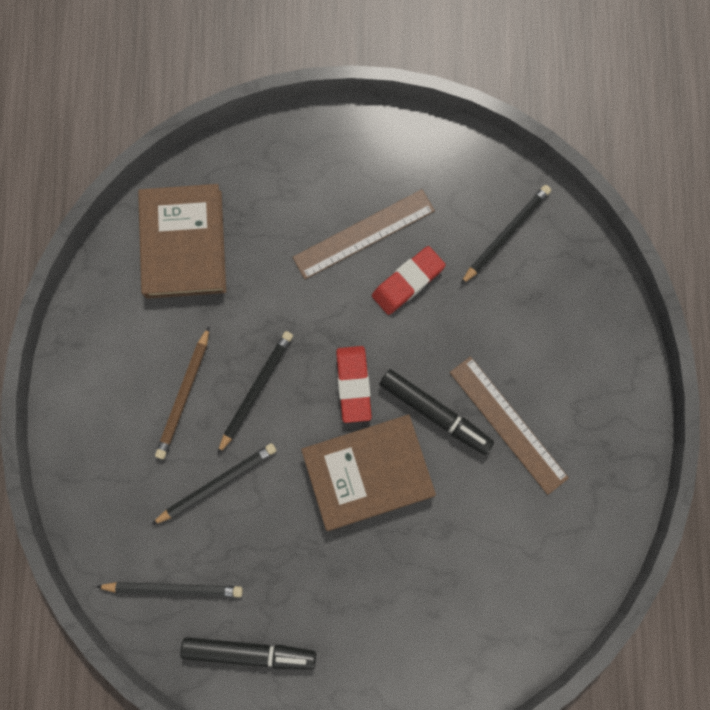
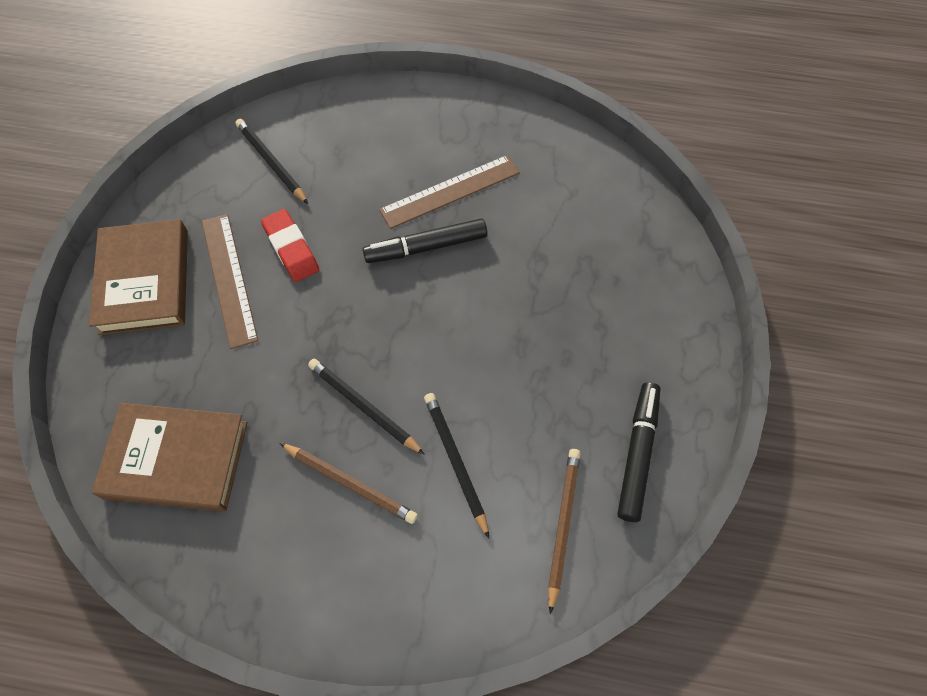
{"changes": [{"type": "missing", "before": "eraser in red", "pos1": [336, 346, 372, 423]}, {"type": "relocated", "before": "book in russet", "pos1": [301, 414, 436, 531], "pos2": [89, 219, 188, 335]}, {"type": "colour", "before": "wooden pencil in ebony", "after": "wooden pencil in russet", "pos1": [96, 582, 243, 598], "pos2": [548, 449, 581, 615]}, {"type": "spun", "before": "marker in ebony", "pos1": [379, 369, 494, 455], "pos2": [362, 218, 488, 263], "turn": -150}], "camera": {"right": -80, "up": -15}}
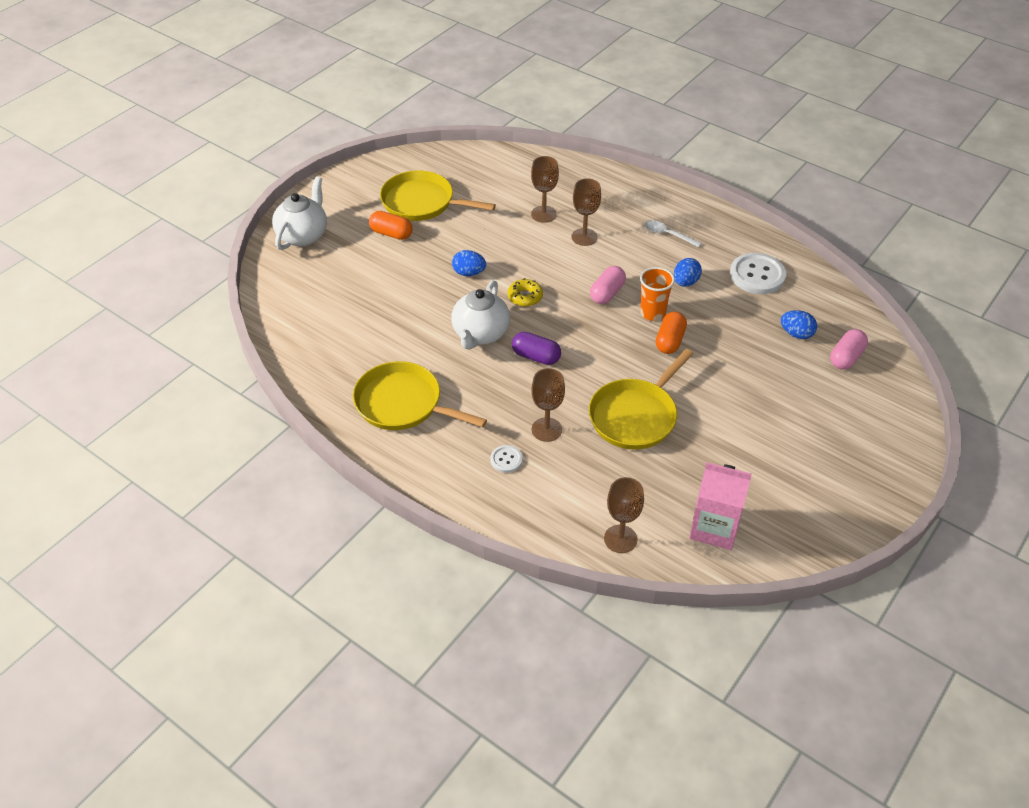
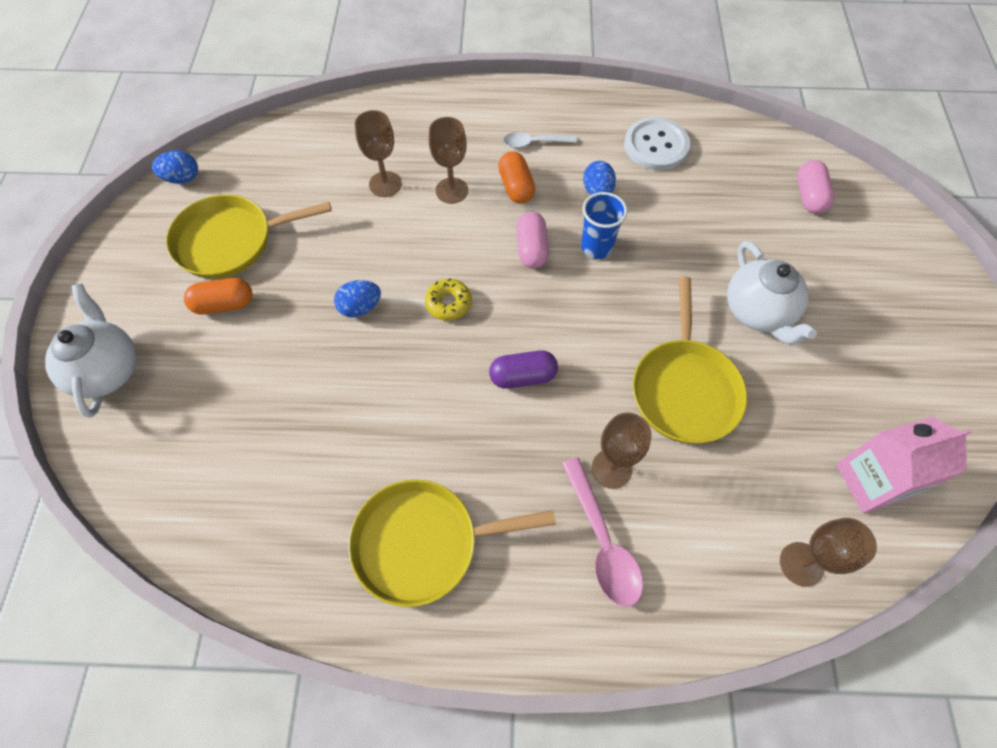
{"changes": [{"type": "relocated", "before": "tea pot in snow-white", "pos1": [451, 281, 510, 350], "pos2": [727, 241, 817, 345]}, {"type": "relocated", "before": "capsule in bright orange", "pos1": [656, 312, 687, 354], "pos2": [498, 151, 535, 204]}, {"type": "relocated", "before": "egg shape in royal blue", "pos1": [781, 310, 817, 339], "pos2": [152, 151, 198, 184]}, {"type": "exchanged", "before": "shirt button in snow-white", "after": "teaspoon in rose-pink", "pos1": [490, 445, 523, 473], "pos2": [562, 457, 643, 607]}, {"type": "colour", "before": "tumbler in bright orange", "after": "tumbler in royal blue", "pos1": [640, 267, 675, 321], "pos2": [581, 192, 628, 259]}], "camera": {"right": -35, "up": 15}}
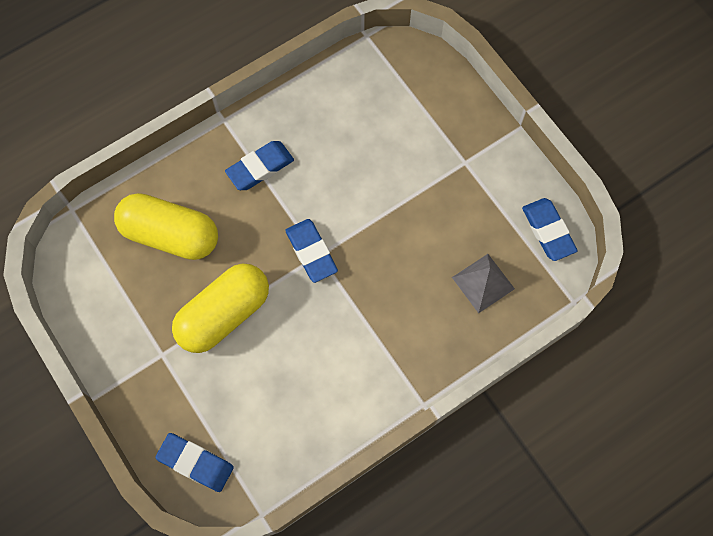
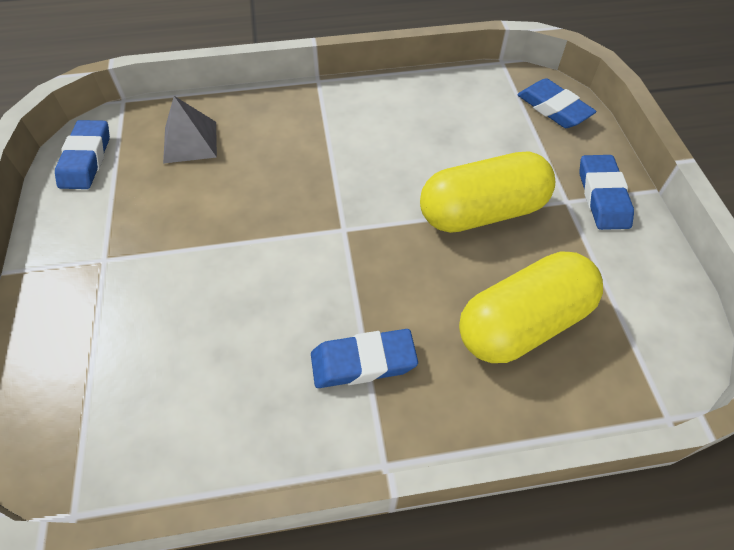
{"changes": [{"type": "relocated", "before": "eraser in royal blue", "pos1": [285, 219, 338, 283], "pos2": [579, 155, 634, 230]}, {"type": "spun", "before": "capsule in bright yellow", "pos1": [114, 193, 218, 260], "pos2": [459, 251, 603, 363], "turn": -75}], "camera": {"right": -155, "up": -15}}
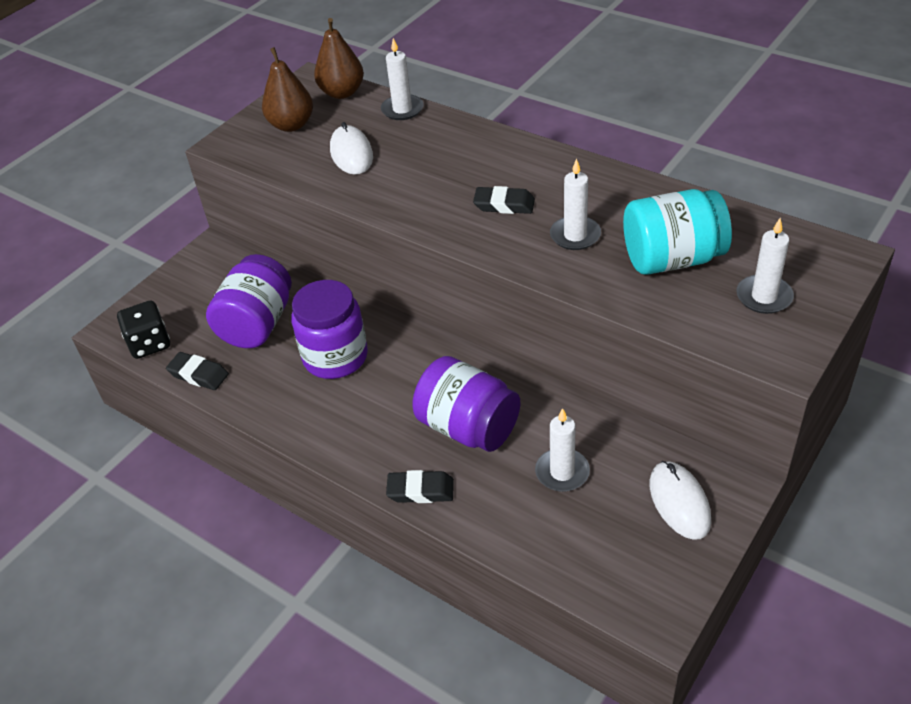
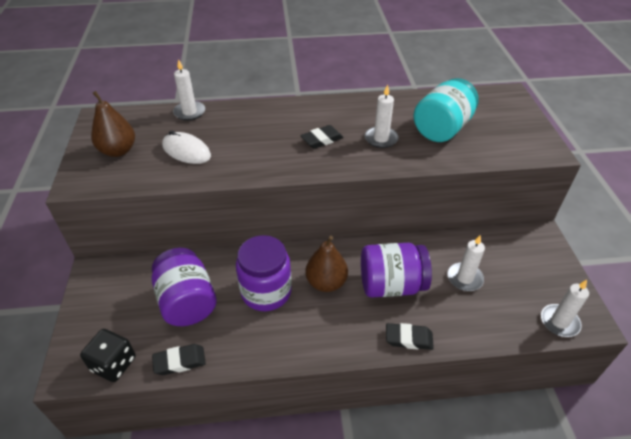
{"changes": [{"type": "missing", "before": "computer mouse in snow-white", "pos1": [650, 461, 711, 540]}, {"type": "relocated", "before": "toy pear in russet", "pos1": [314, 18, 364, 99], "pos2": [305, 236, 348, 292]}, {"type": "relocated", "before": "candle in snow-white", "pos1": [736, 218, 794, 314], "pos2": [541, 280, 589, 337]}, {"type": "spun", "before": "eraser in ebony", "pos1": [386, 470, 454, 503], "pos2": [386, 323, 434, 350], "turn": 45}], "camera": {"right": -45, "up": 0}}
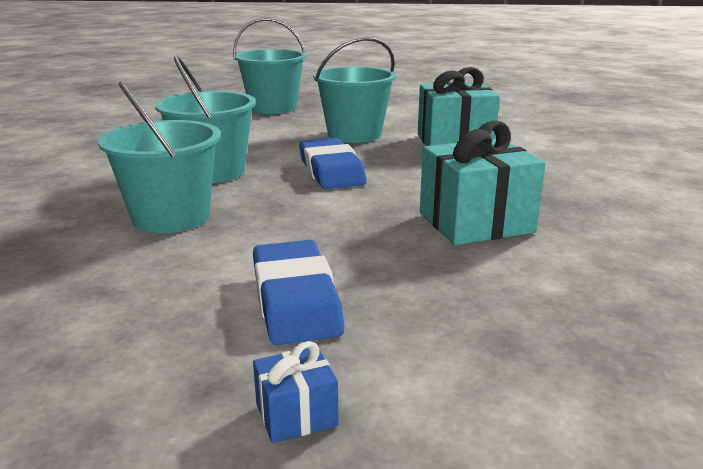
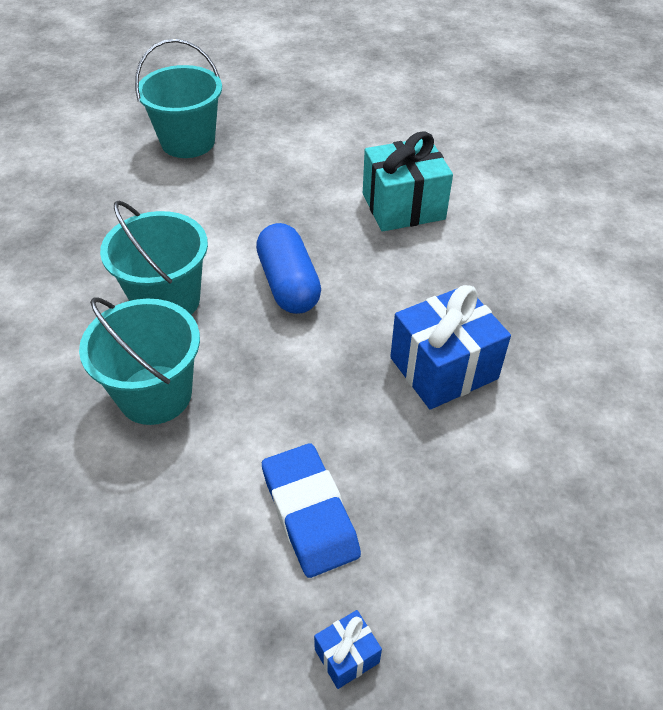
{"changes": [{"type": "missing", "before": "bucket in teal", "pos1": [313, 37, 396, 143]}, {"type": "exchanged", "before": "eraser in royal blue", "after": "capsule in royal blue", "pos1": [299, 138, 367, 189], "pos2": [256, 223, 321, 314]}, {"type": "colour", "before": "wrapped gift in teal", "after": "wrapped gift in royal blue", "pos1": [420, 120, 545, 245], "pos2": [390, 285, 511, 410]}], "camera": {"right": -10, "up": 25}}
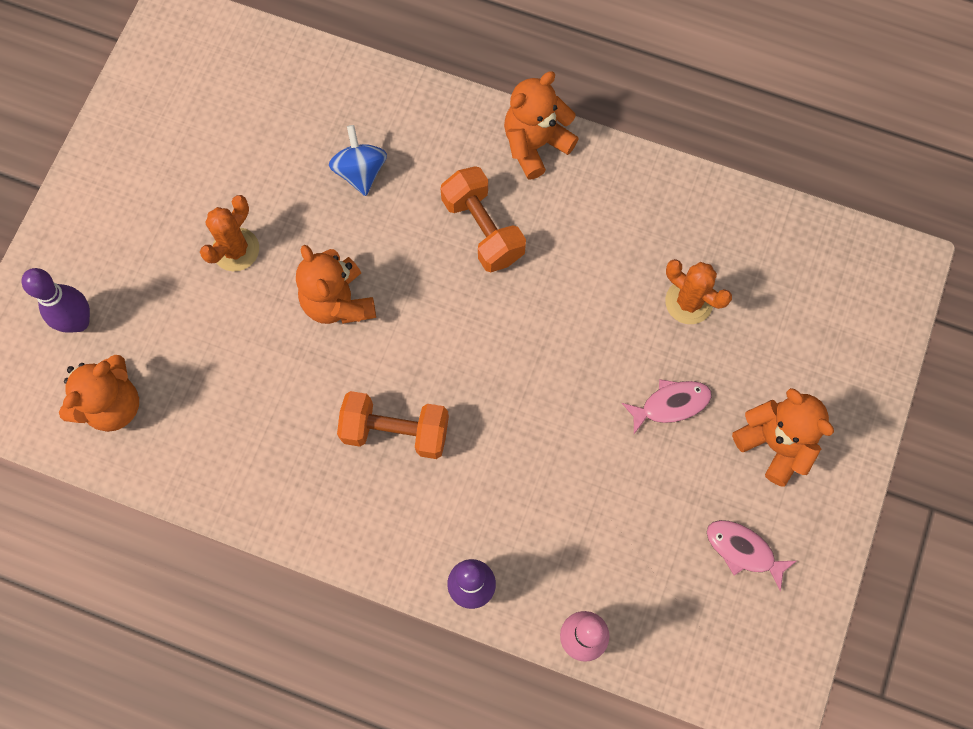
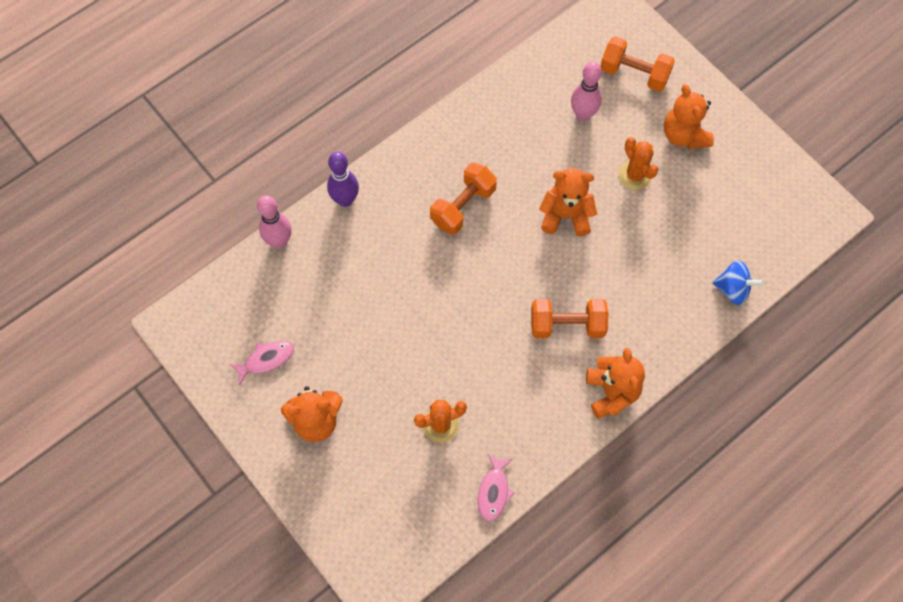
{"changes": [{"type": "appeared", "after": "tenpin in rose-pink", "pos2": [571, 62, 602, 121]}, {"type": "relocated", "before": "teddy in bright orange", "pos1": [59, 355, 139, 432], "pos2": [664, 84, 714, 149]}, {"type": "relocated", "before": "whirligig in royal blue", "pos1": [329, 125, 387, 196], "pos2": [713, 260, 764, 305]}, {"type": "relocated", "before": "toy fish in rose-pink", "pos1": [622, 379, 712, 434], "pos2": [478, 454, 515, 522]}, {"type": "exchanged", "before": "tenpin in violet", "after": "free weight in bright orange", "pos1": [21, 268, 90, 333], "pos2": [600, 36, 675, 92]}], "camera": {"right": 120, "up": -5}}
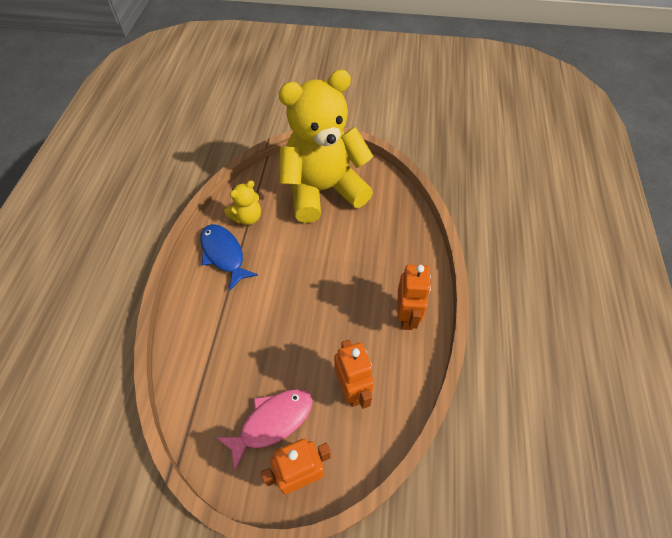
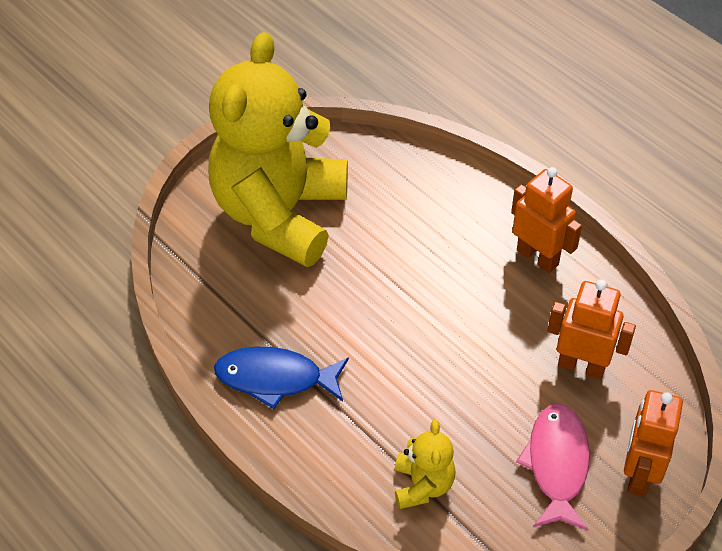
{"changes": [{"type": "relocated", "before": "teddy in bright yellow", "pos1": [225, 180, 261, 225], "pos2": [395, 420, 456, 509]}], "camera": {"right": -50, "up": -5}}
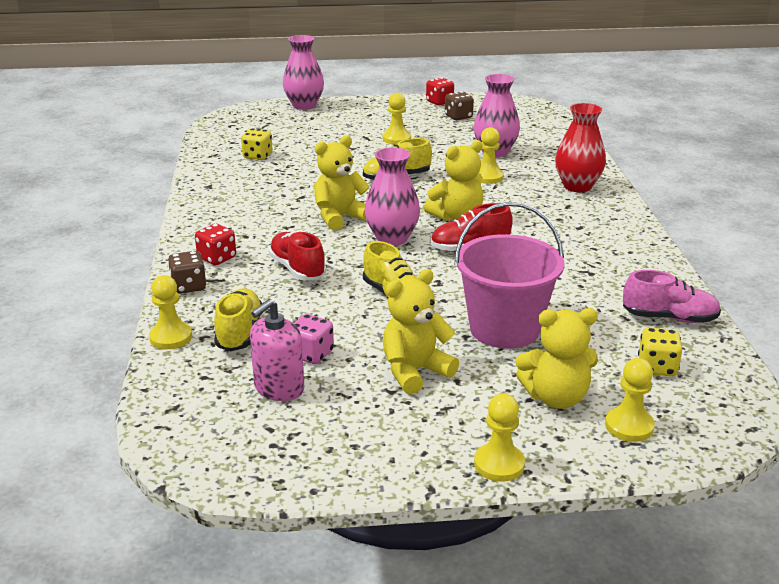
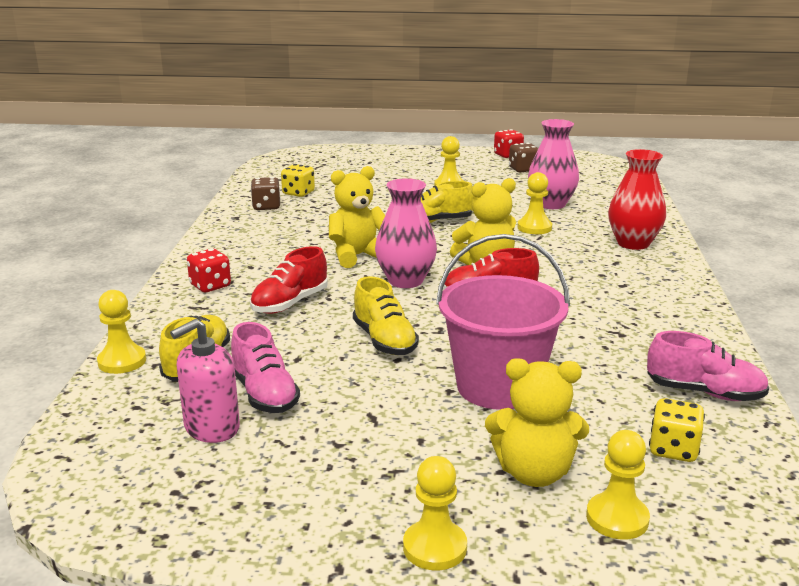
{"changes": [{"type": "missing", "before": "tall vase in rose-pink", "pos1": [283, 35, 324, 110]}, {"type": "missing", "before": "teddy in bright yellow", "pos1": [383, 269, 459, 394]}, {"type": "relocated", "before": "game die in russet", "pos1": [168, 251, 206, 294], "pos2": [251, 177, 281, 210]}, {"type": "exchanged", "before": "game die in rose-pink", "after": "lace-up shoe in rose-pink", "pos1": [294, 314, 334, 364], "pos2": [231, 322, 300, 413]}, {"type": "spun", "before": "lace-up shoe in red", "pos1": [269, 232, 326, 280], "pos2": [250, 246, 328, 314], "turn": -120}], "camera": {"right": 10, "up": -5}}
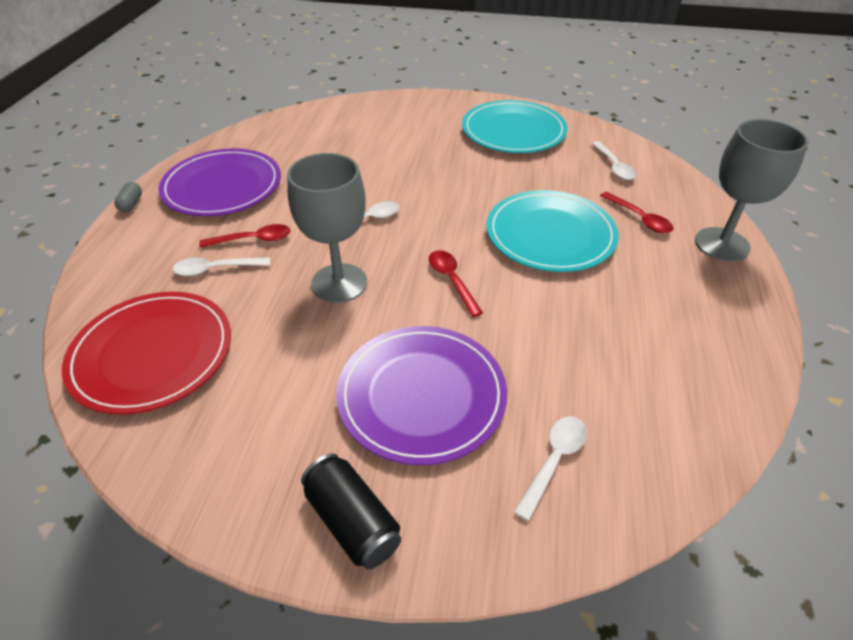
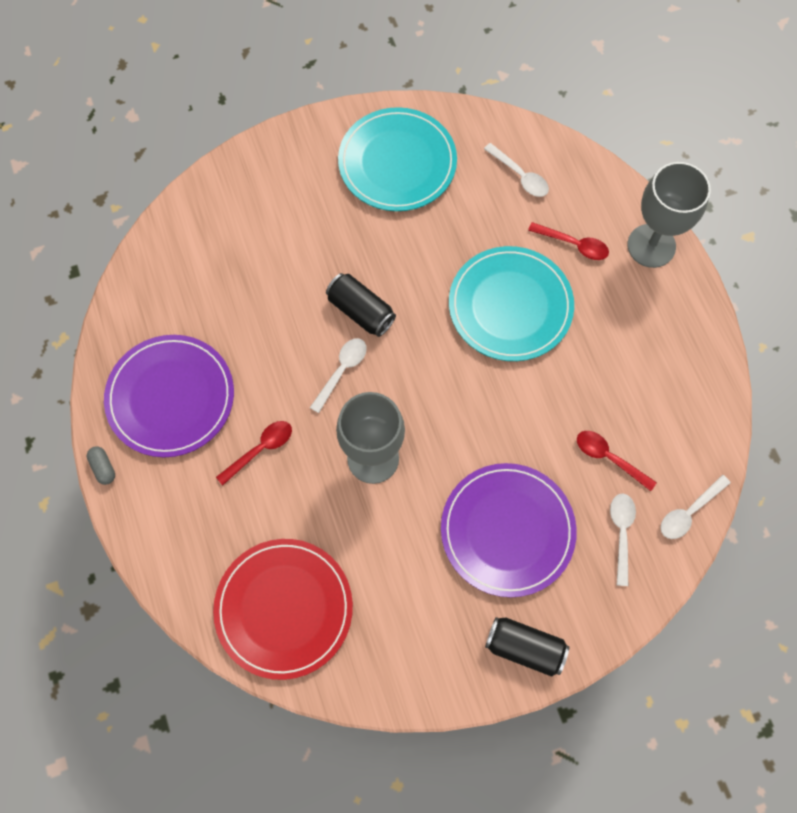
{"changes": [{"type": "appeared", "after": "tin in ebony", "pos2": [326, 273, 396, 337]}, {"type": "relocated", "before": "teaspoon in snow-white", "pos1": [172, 257, 270, 276], "pos2": [661, 475, 731, 539]}, {"type": "relocated", "before": "teaspoon in red", "pos1": [429, 250, 483, 317], "pos2": [577, 431, 657, 491]}], "camera": {"right": -30, "up": 25}}
